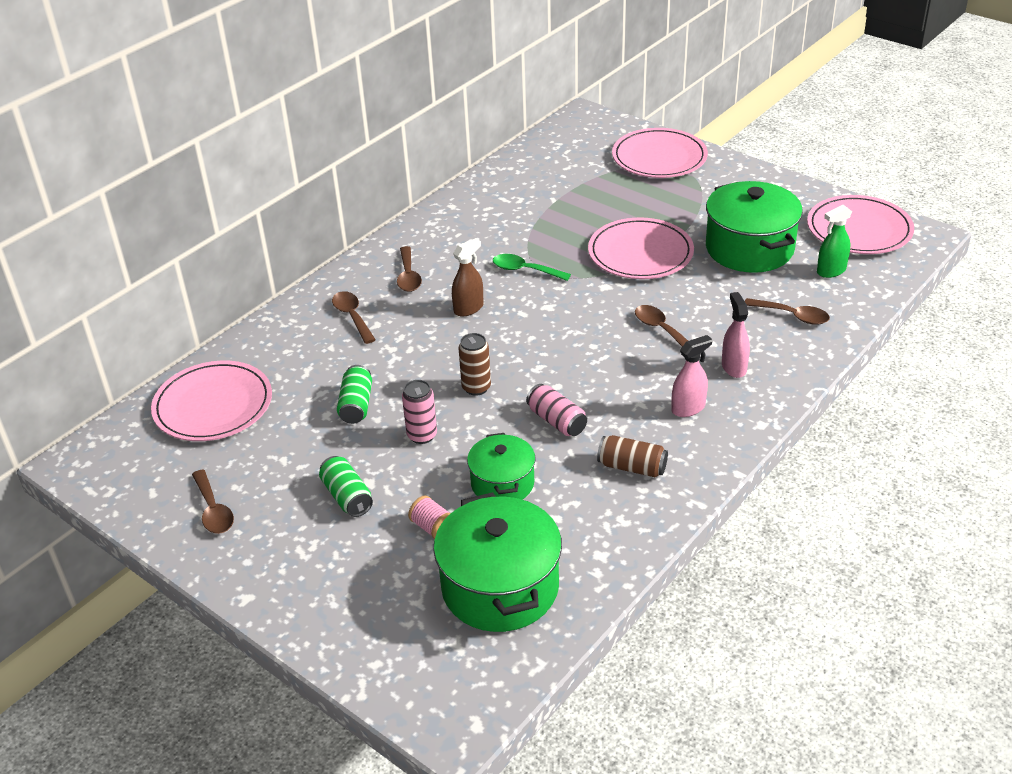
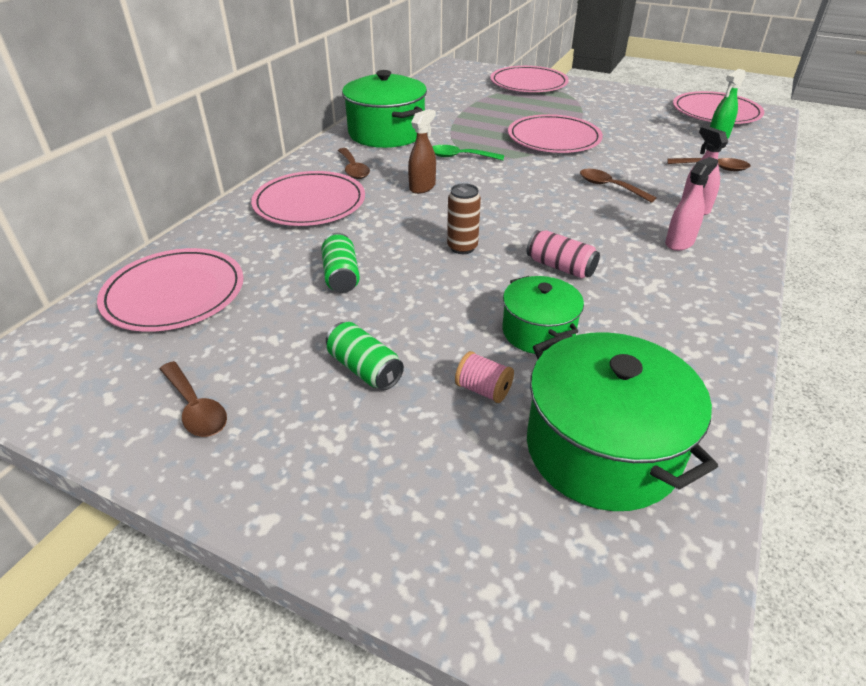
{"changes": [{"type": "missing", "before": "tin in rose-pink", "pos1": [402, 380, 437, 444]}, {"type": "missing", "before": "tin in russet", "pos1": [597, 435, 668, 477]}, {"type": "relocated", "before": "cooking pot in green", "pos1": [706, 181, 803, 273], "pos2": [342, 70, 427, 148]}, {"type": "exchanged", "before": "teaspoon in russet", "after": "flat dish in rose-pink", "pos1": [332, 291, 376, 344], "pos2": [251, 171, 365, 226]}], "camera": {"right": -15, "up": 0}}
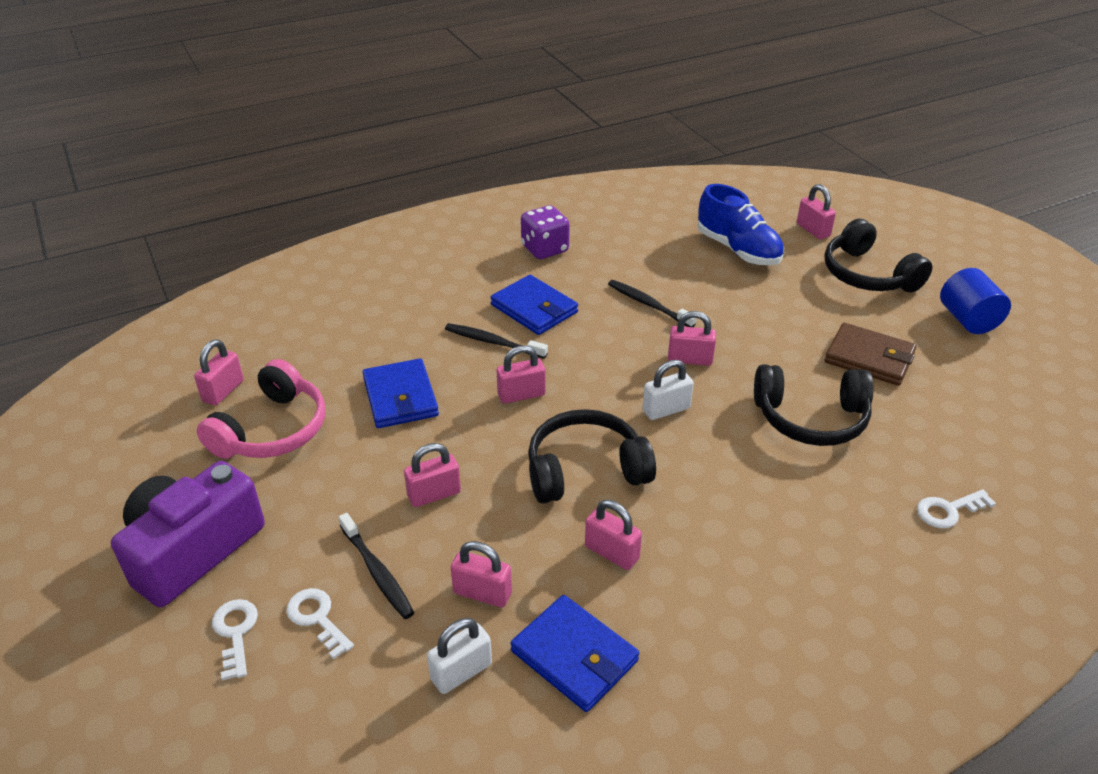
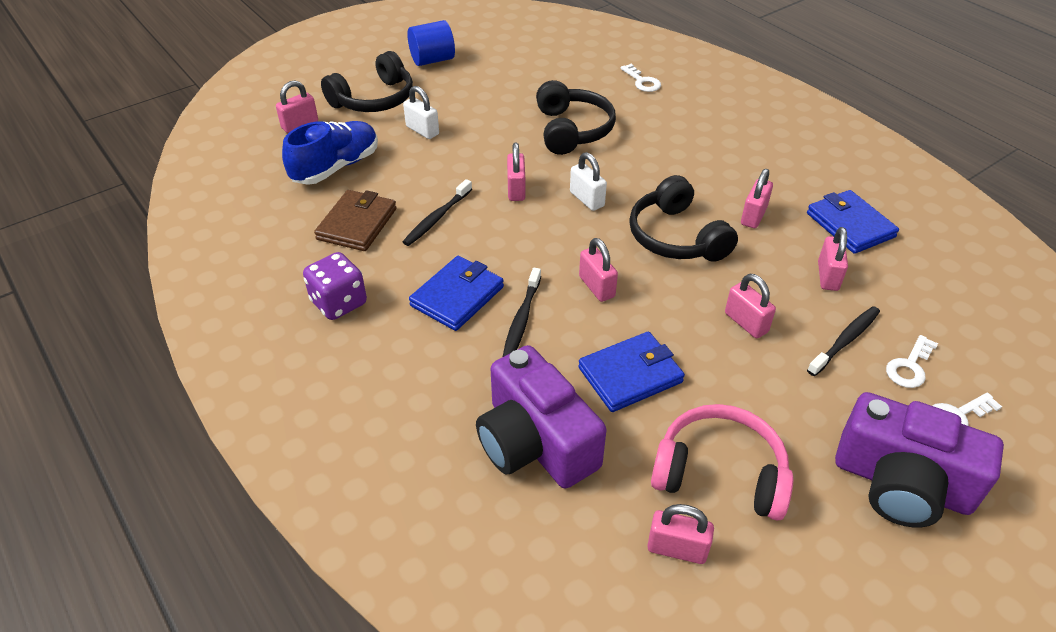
{"changes": [{"type": "appeared", "after": "camera in violet", "pos2": [476, 345, 606, 488]}, {"type": "relocated", "before": "small lock in snow-white", "pos1": [427, 618, 492, 694], "pos2": [403, 86, 439, 139]}, {"type": "relocated", "before": "billfold in russet", "pos1": [824, 323, 916, 386], "pos2": [314, 190, 397, 251]}, {"type": "spun", "before": "billfold in royal blue", "pos1": [510, 595, 639, 712], "pos2": [807, 190, 899, 254], "turn": -60}], "camera": {"right": -100, "up": 5}}
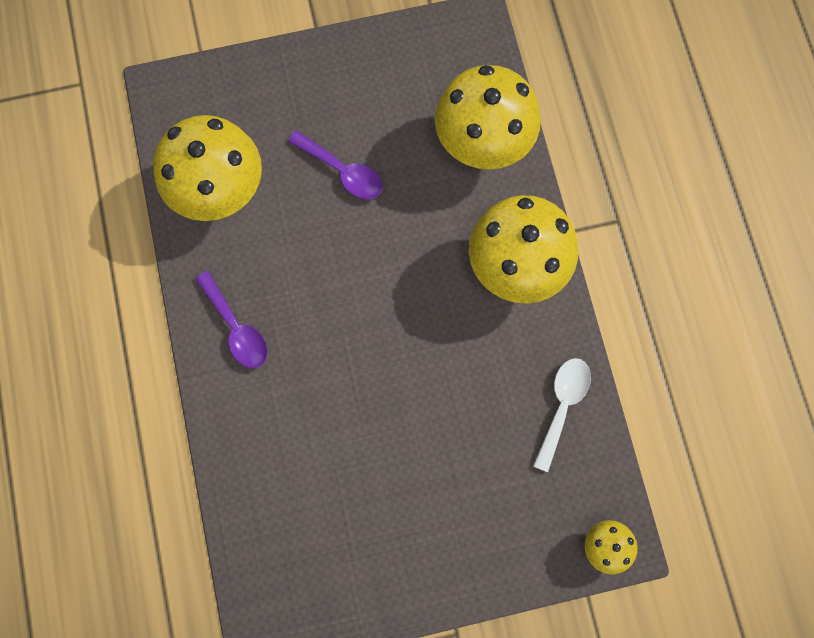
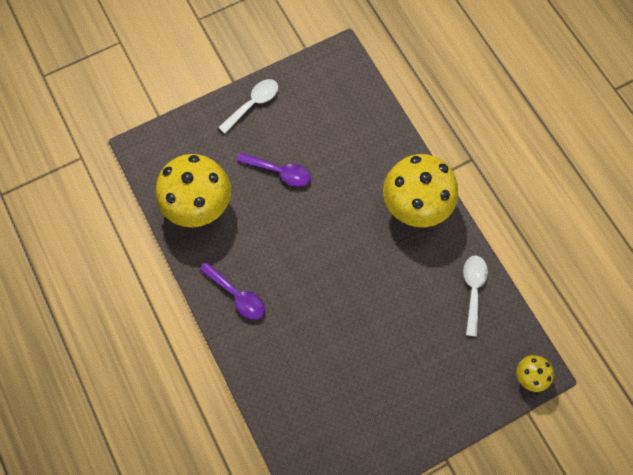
{"changes": [{"type": "missing", "before": "fungus in bright yellow", "pos1": [435, 65, 541, 170]}, {"type": "appeared", "after": "teaspoon in snow-white", "pos2": [218, 79, 278, 134]}], "camera": {"right": -15, "up": -5}}
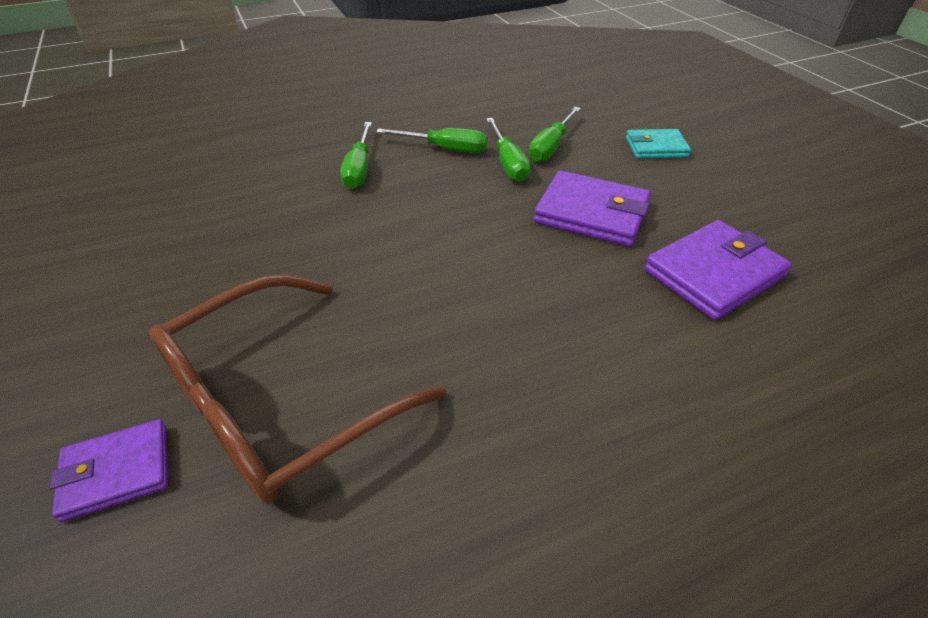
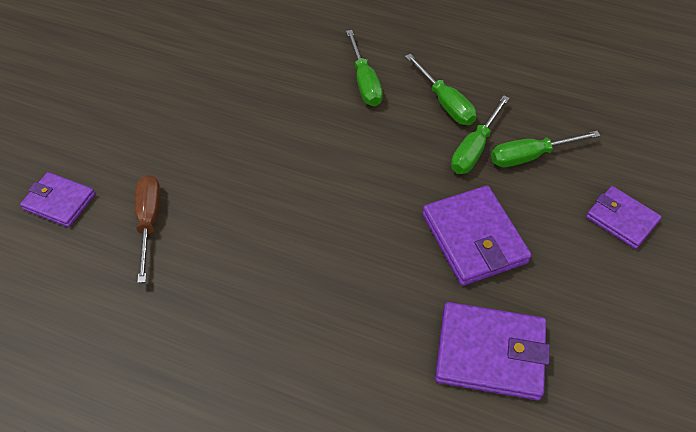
{"changes": [{"type": "exchanged", "before": "spectacles in russet", "after": "hand screwdriver in russet", "pos1": [149, 274, 446, 505], "pos2": [135, 175, 161, 283]}, {"type": "colour", "before": "billfold in teal", "after": "billfold in violet", "pos1": [626, 129, 691, 159], "pos2": [586, 186, 662, 249]}, {"type": "spun", "before": "hand screwdriver in green", "pos1": [340, 122, 372, 189], "pos2": [346, 30, 383, 106], "turn": -60}], "camera": {"right": 45, "up": 10}}
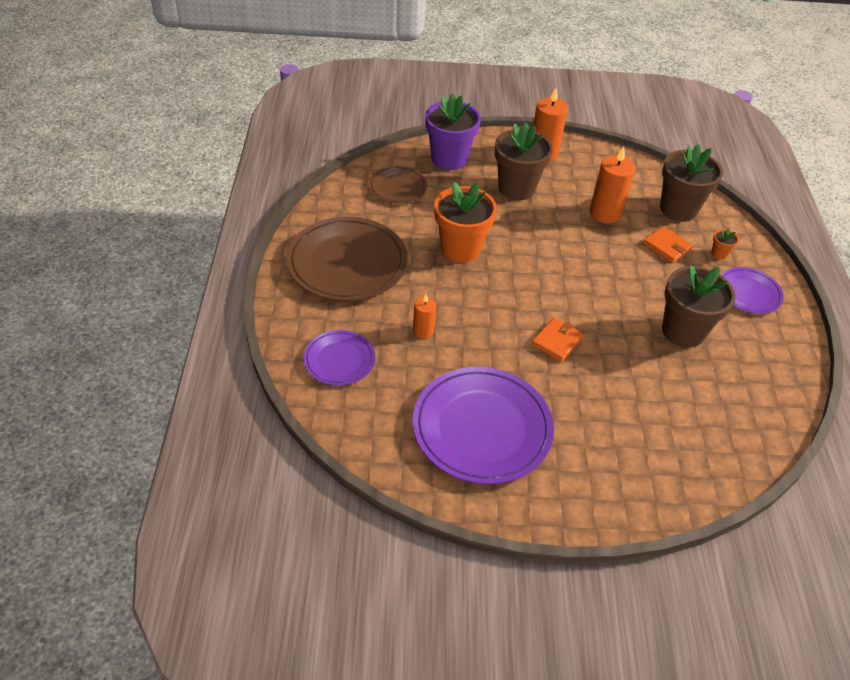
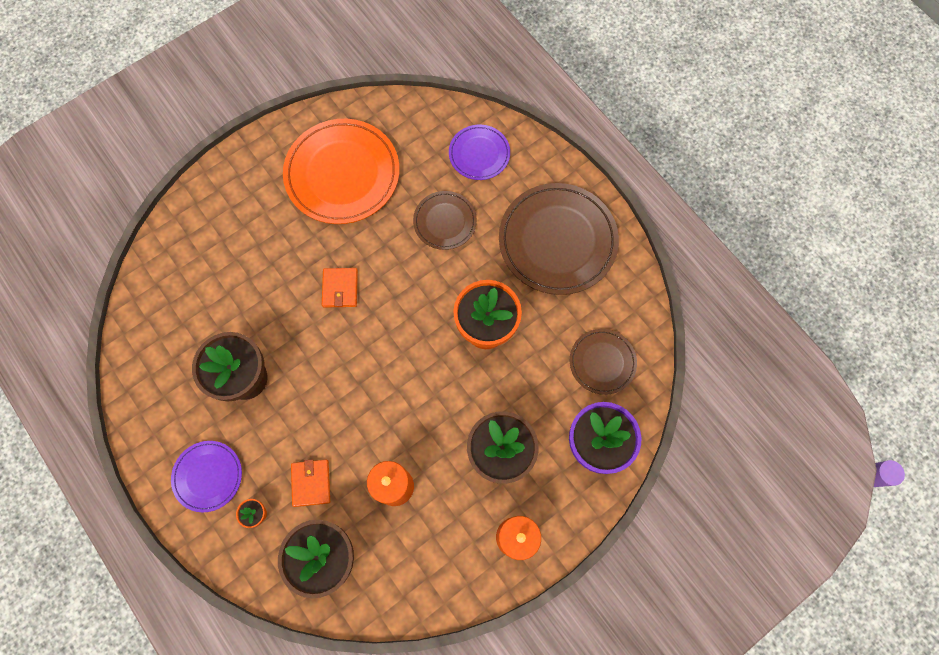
{"changes": [{"type": "exchanged", "before": "candle in bright orange", "after": "flat dish in russet", "pos1": [413, 295, 436, 339], "pos2": [413, 191, 477, 250]}, {"type": "colour", "before": "flat dish in violet", "after": "flat dish in bright orange", "pos1": [413, 367, 554, 484], "pos2": [283, 119, 400, 224]}, {"type": "spun", "before": "billfold in bright orange", "pos1": [643, 226, 693, 263], "pos2": [291, 459, 330, 507], "turn": 75}], "camera": {"right": 145, "up": 25}}
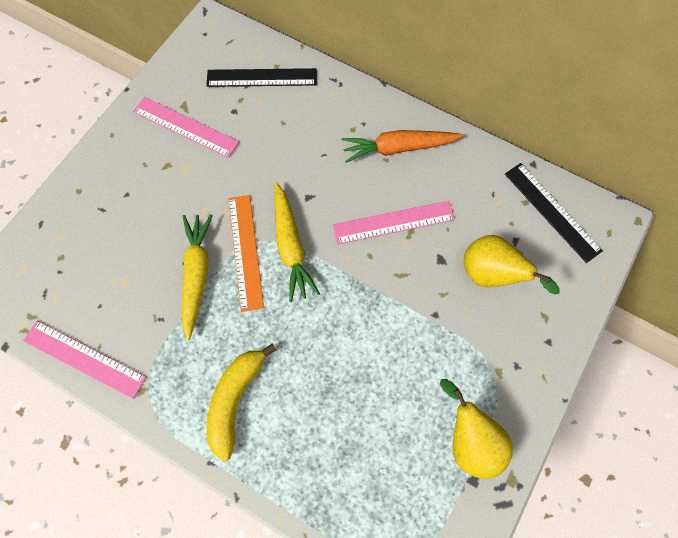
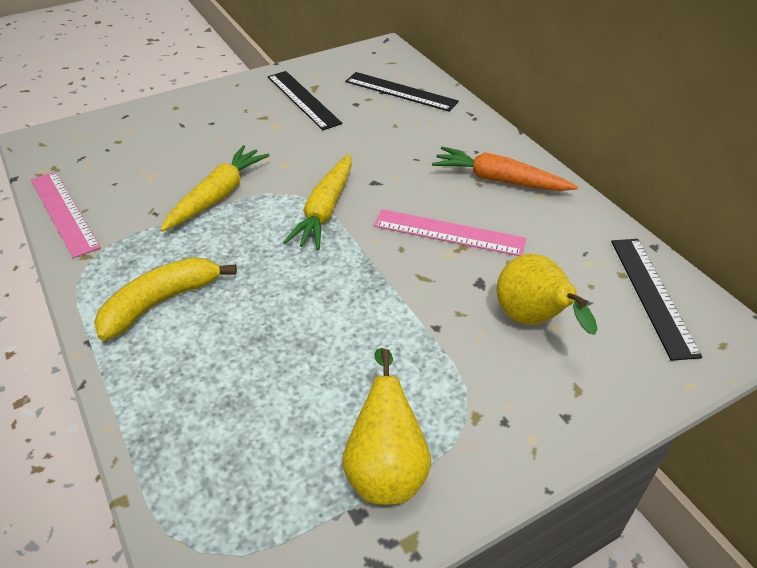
{"changes": [{"type": "missing", "before": "ruler in bright orange", "pos1": [228, 195, 264, 312]}, {"type": "colour", "before": "ruler in rose-pink", "after": "ruler in ebony", "pos1": [133, 97, 239, 158], "pos2": [268, 71, 342, 130]}], "camera": {"right": 30, "up": -25}}
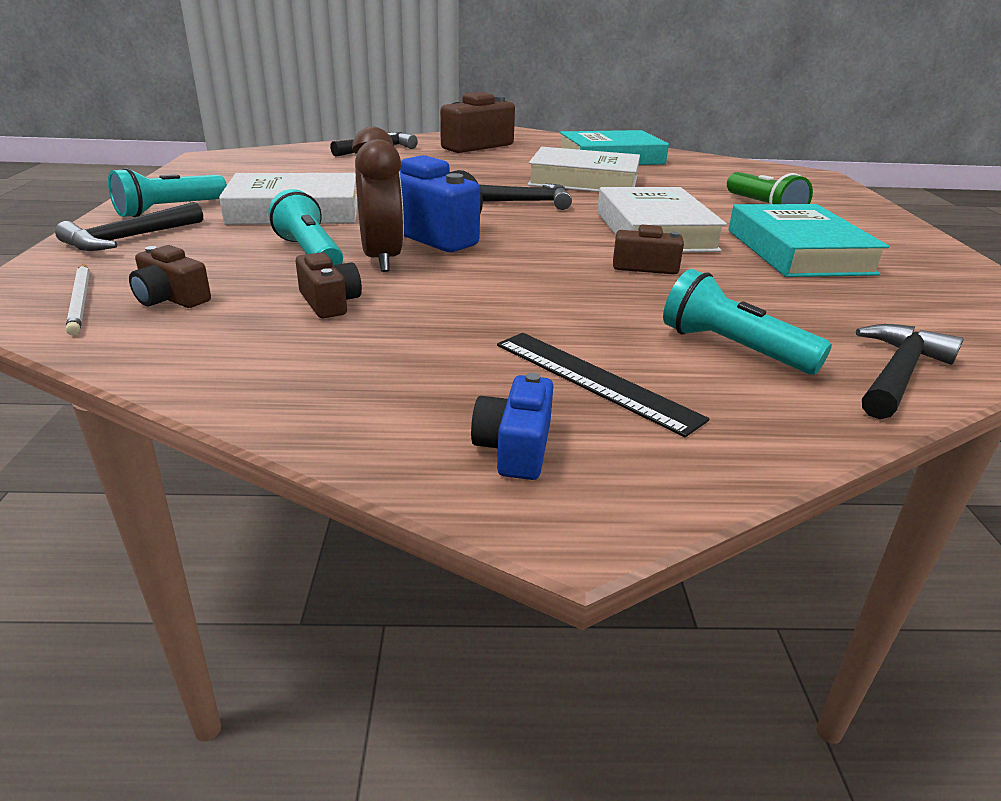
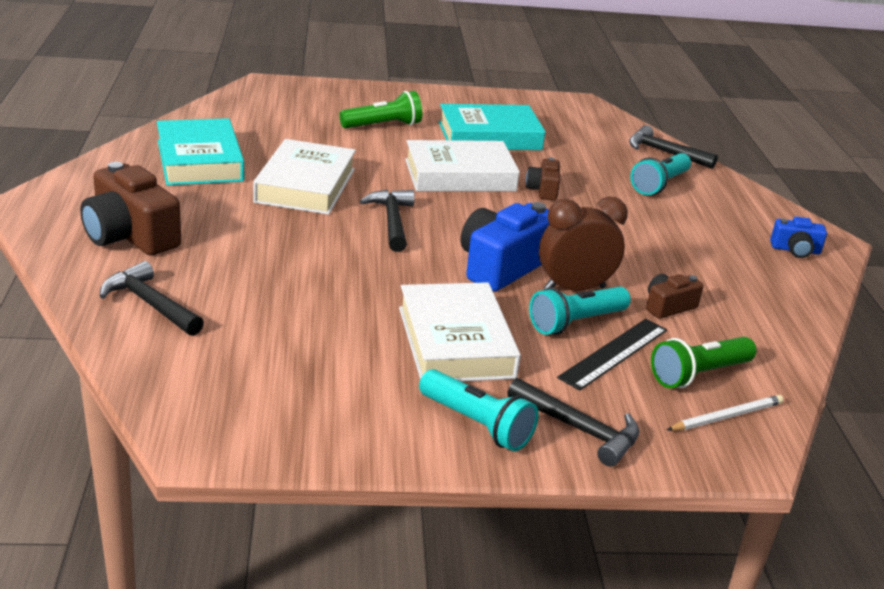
{"changes": [{"type": "relocated", "before": "ruler in ebony", "pos1": [497, 333, 710, 437], "pos2": [557, 319, 667, 391]}, {"type": "exchanged", "before": "camera in russet", "after": "flashlight in green", "pos1": [129, 245, 211, 308], "pos2": [651, 337, 756, 388]}], "camera": {"right": -95, "up": 0}}
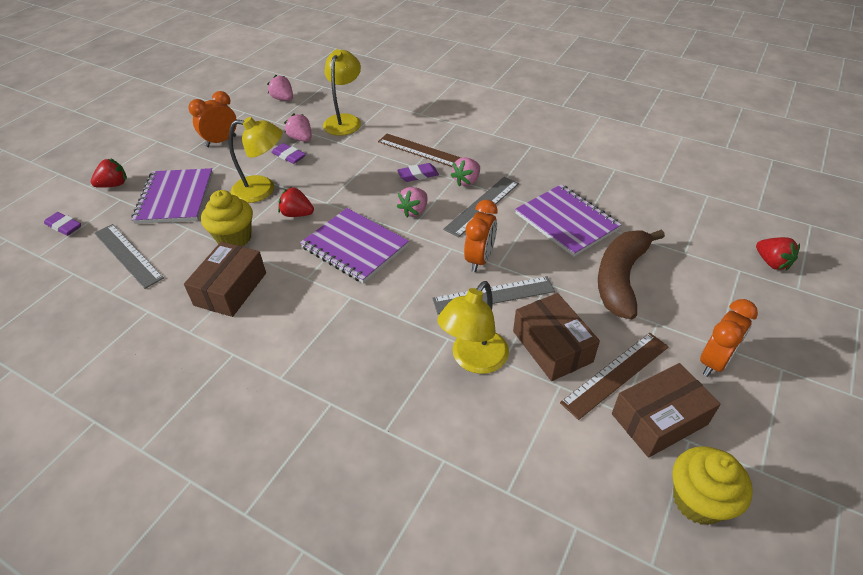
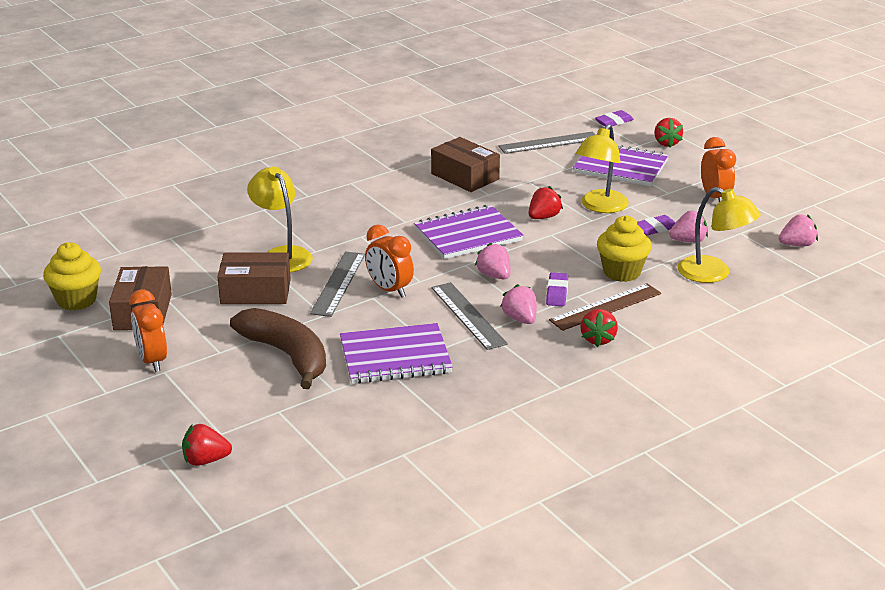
{"changes": [{"type": "missing", "before": "ruler in russet", "pos1": [560, 333, 669, 420]}, {"type": "appeared", "after": "strawberry in red", "pos2": [580, 309, 618, 347]}, {"type": "relocated", "before": "cupcake in bright yellow", "pos1": [201, 190, 253, 246], "pos2": [597, 215, 652, 282]}], "camera": {"right": 115, "up": -15}}
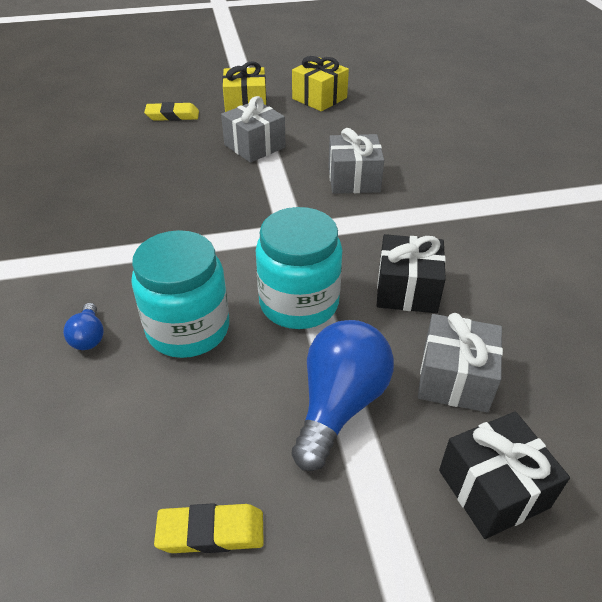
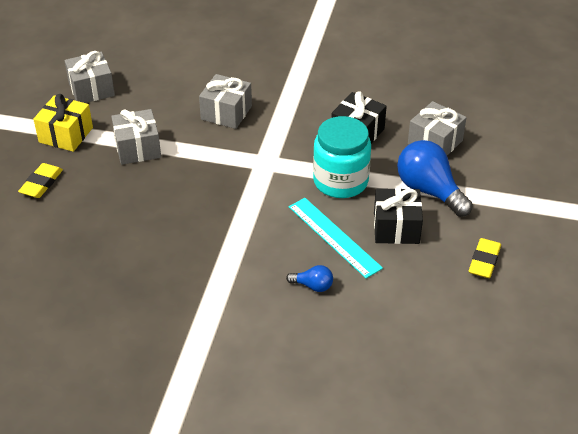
{"changes": [{"type": "relocated", "before": "wrapped gift in ebony", "pos1": [439, 412, 570, 539], "pos2": [374, 188, 423, 244]}, {"type": "exchanged", "before": "jam jar in teal", "after": "ruler in teal", "pos1": [131, 230, 229, 358], "pos2": [289, 198, 383, 278]}, {"type": "colour", "before": "wrapped gift in bright yellow", "after": "wrapped gift in grey", "pos1": [292, 56, 349, 111], "pos2": [65, 51, 115, 103]}], "camera": {"right": -65, "up": 0}}
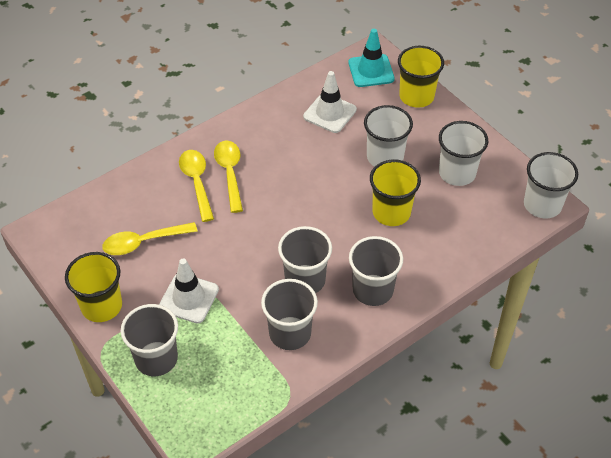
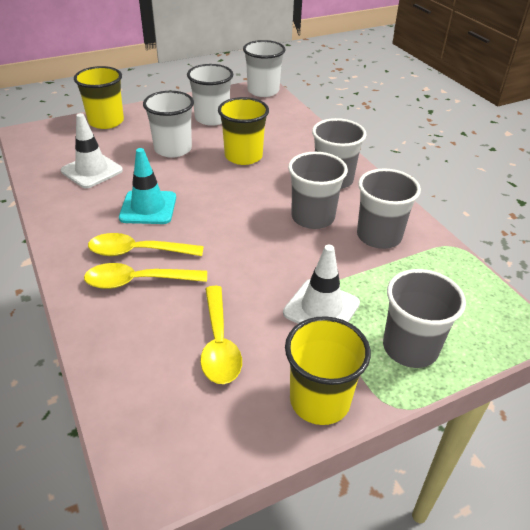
{"changes": [{"type": "relocated", "before": "safety cone in teal", "pos1": [348, 29, 395, 87], "pos2": [119, 148, 176, 224]}], "camera": {"right": -80, "up": -10}}
